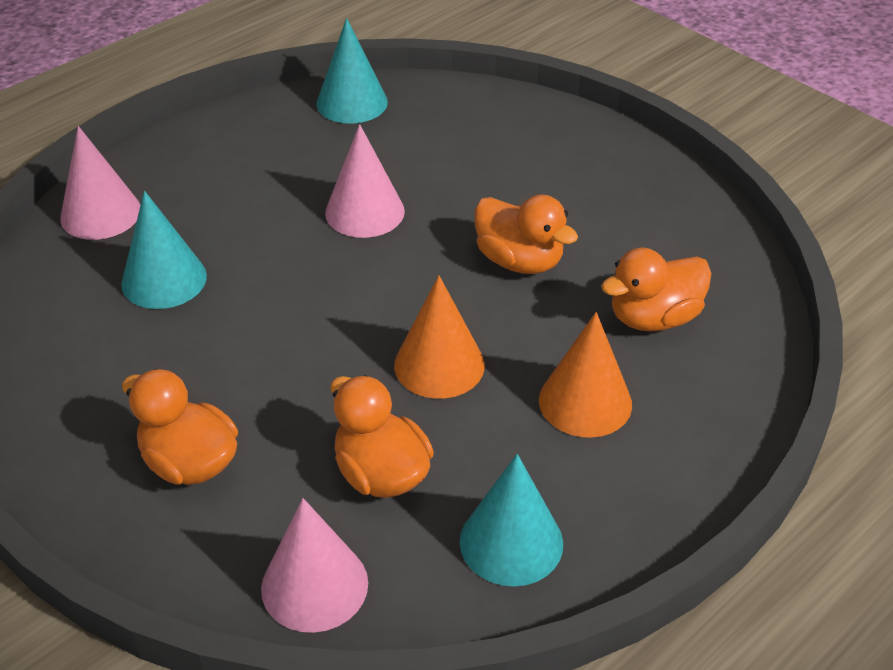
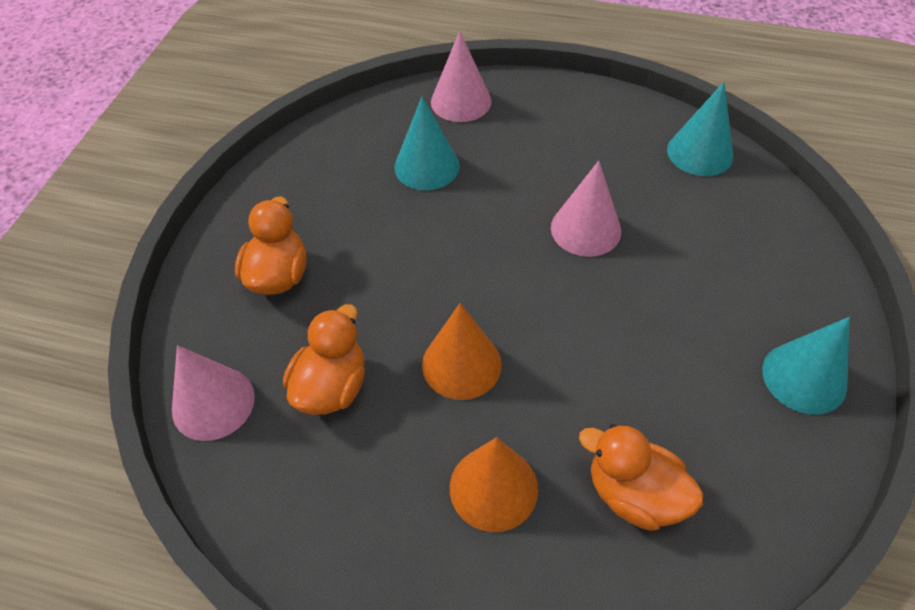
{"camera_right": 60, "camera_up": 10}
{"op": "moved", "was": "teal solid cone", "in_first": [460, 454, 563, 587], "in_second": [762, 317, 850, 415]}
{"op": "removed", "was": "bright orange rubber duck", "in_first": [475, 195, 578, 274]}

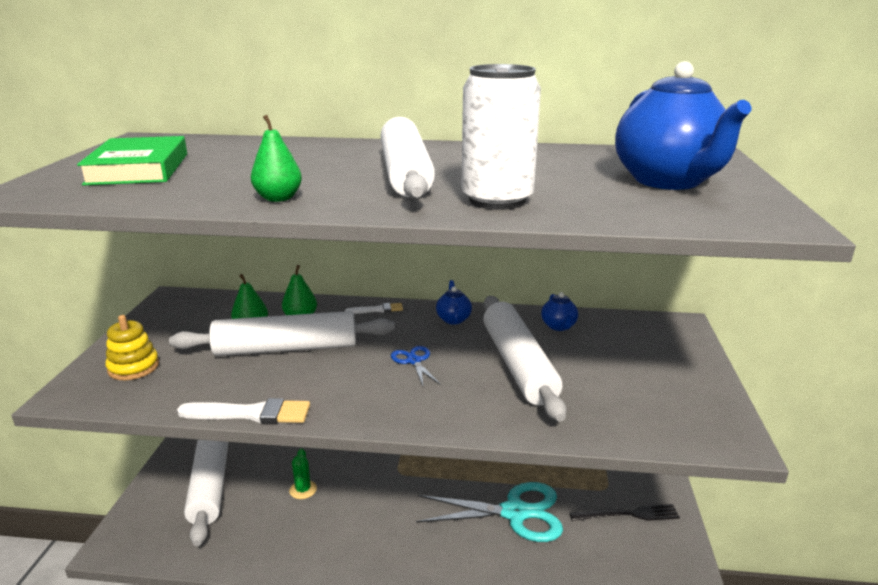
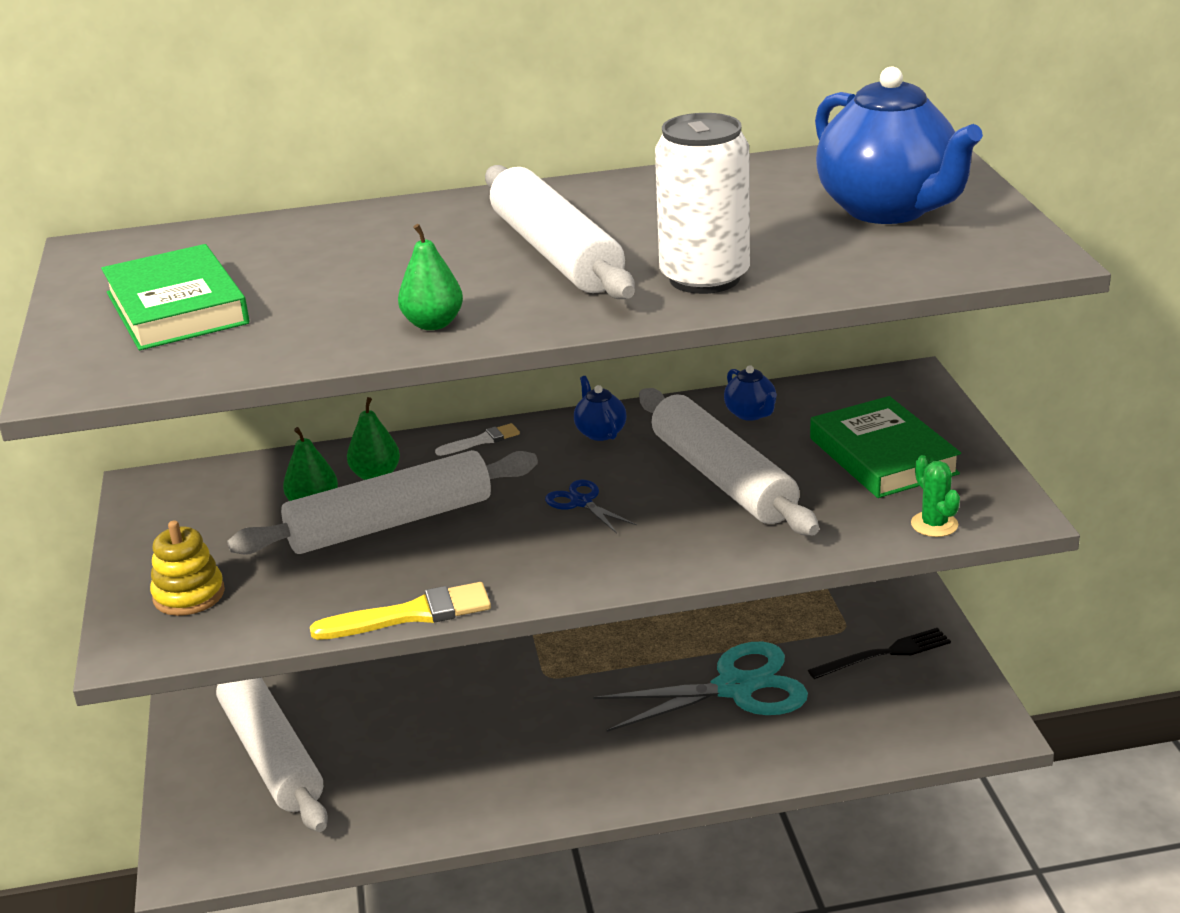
{"camera_right": -15, "camera_up": 5}
{"op": "recoloured", "was": "white paintbrush", "now": "yellow paintbrush", "in_first": [177, 398, 310, 424], "in_second": [310, 582, 491, 640]}
{"op": "moved", "was": "emerald cactus", "in_first": [289, 449, 317, 499], "in_second": [911, 455, 960, 537]}
{"op": "added", "now": "emerald book", "in_second": [810, 396, 961, 498]}

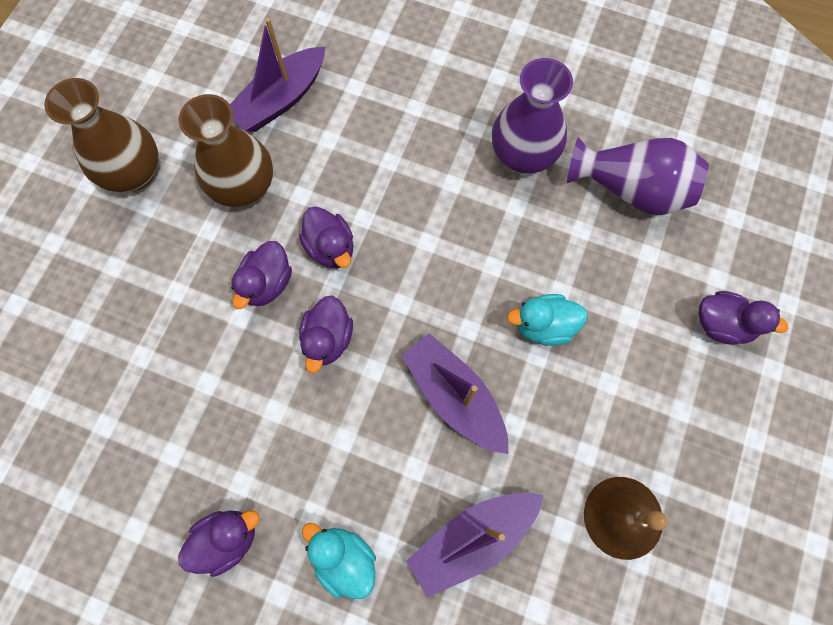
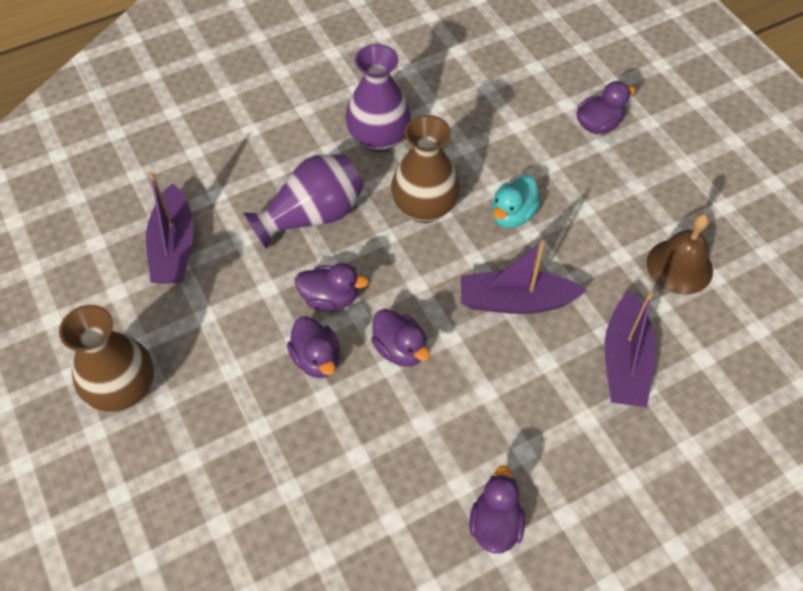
{"camera_right": -50, "camera_up": -15}
{"op": "moved", "was": "dark brown flower vase", "in_first": [178, 94, 273, 207], "in_second": [391, 115, 460, 223]}
{"op": "removed", "was": "teal rubber duck", "in_first": [302, 523, 376, 599]}
{"op": "moved", "was": "purple flower vase", "in_first": [567, 138, 709, 215], "in_second": [243, 154, 364, 250]}

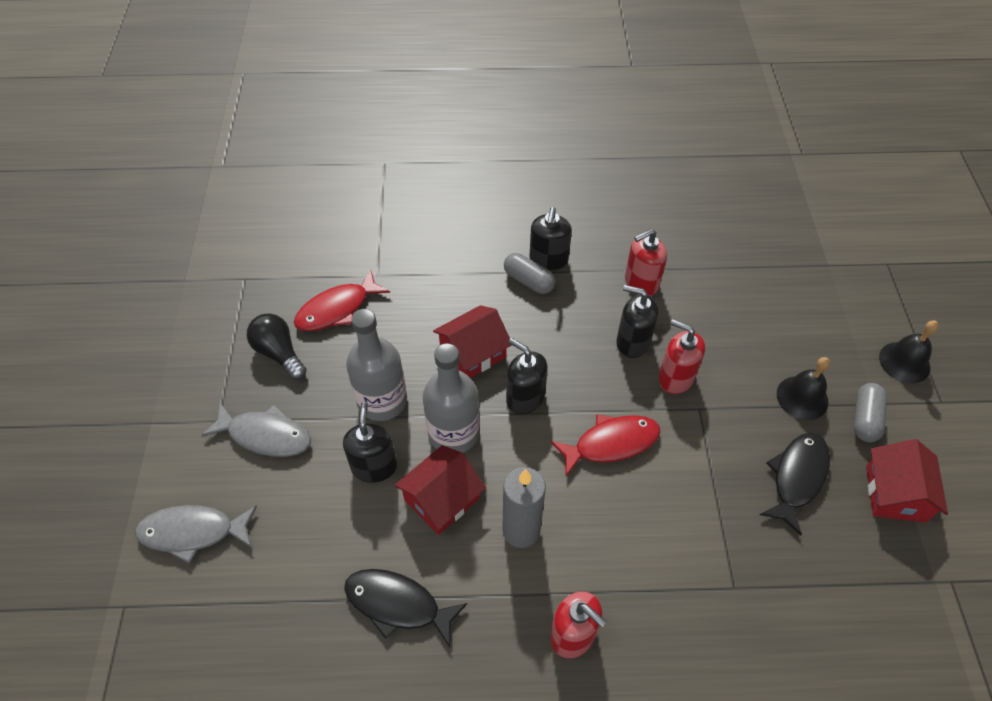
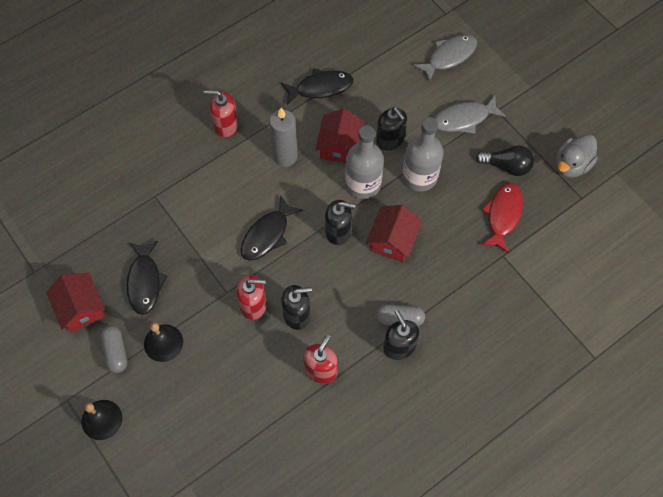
{"camera_right": 145, "camera_up": 10}
{"op": "recoloured", "was": "crimson toy fish", "now": "black toy fish", "in_first": [551, 414, 661, 476], "in_second": [241, 195, 303, 261]}
{"op": "added", "now": "gray rubber duck", "in_second": [556, 134, 598, 178]}

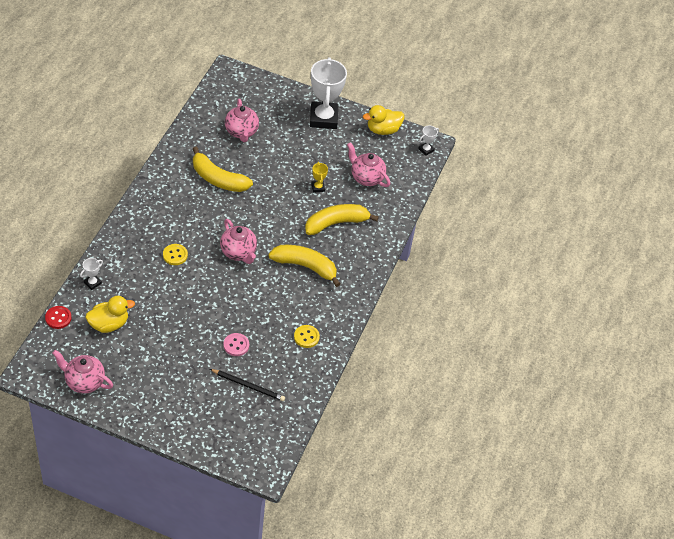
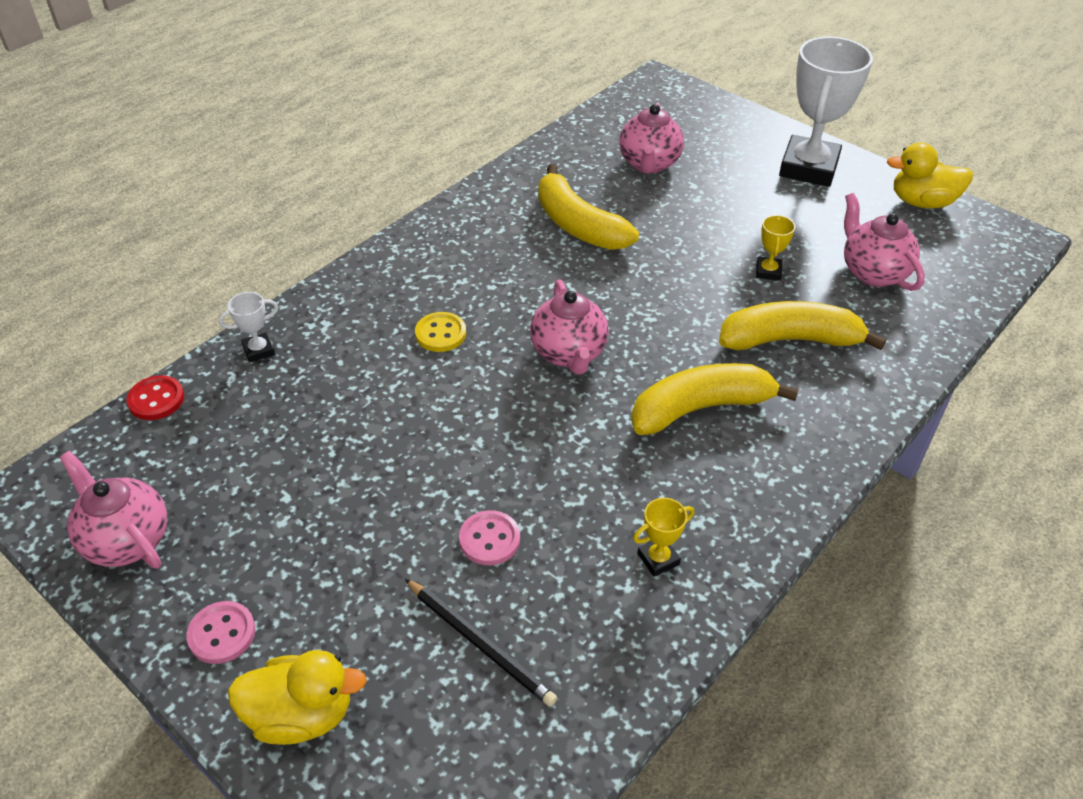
{"camera_right": 25, "camera_up": -5}
{"op": "moved", "was": "yellow rubber duck", "in_first": [86, 296, 135, 333], "in_second": [228, 650, 367, 745]}
{"op": "turned", "was": "yellow banana fruit", "in_first": [268, 245, 340, 287], "in_second": [631, 363, 799, 435], "clockwise": -60}
{"op": "replaced", "was": "yellow shirt button", "now": "yellow prize cup", "in_first": [294, 325, 320, 348], "in_second": [633, 498, 694, 577]}
{"op": "removed", "was": "white prize cup", "in_first": [418, 126, 439, 156]}
{"op": "added", "now": "rose-pink shirt button", "in_second": [186, 601, 255, 664]}

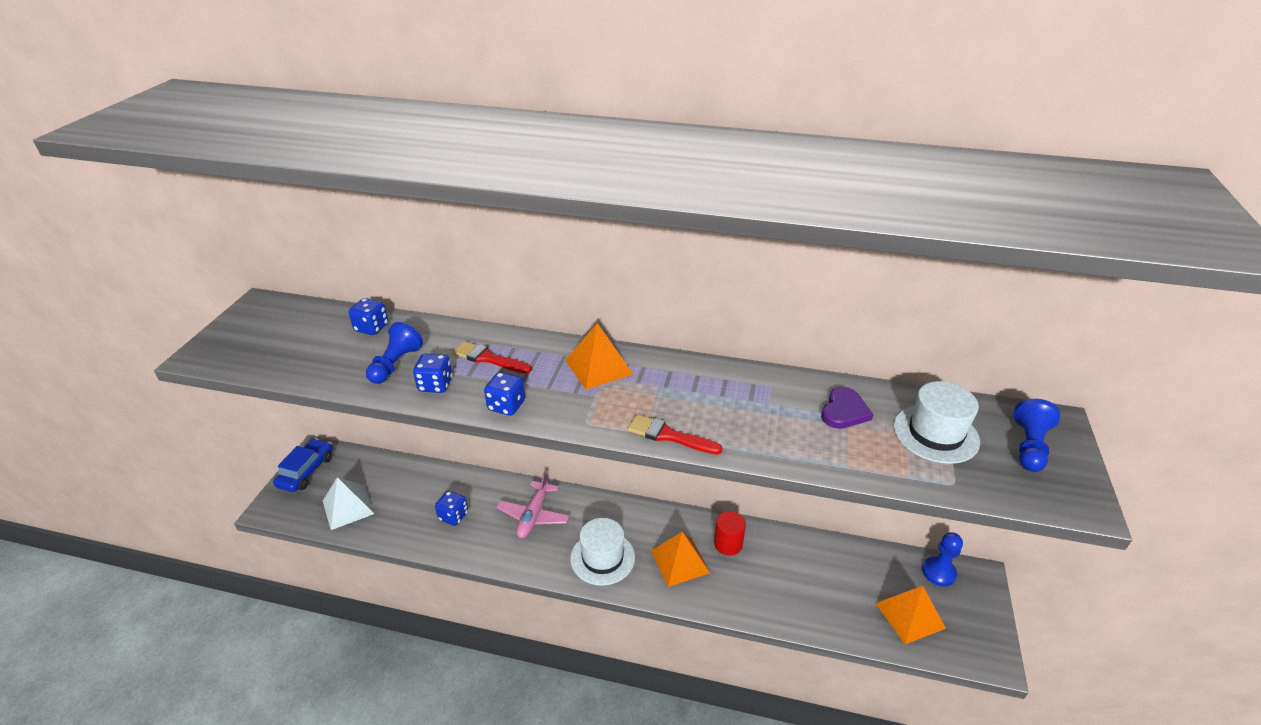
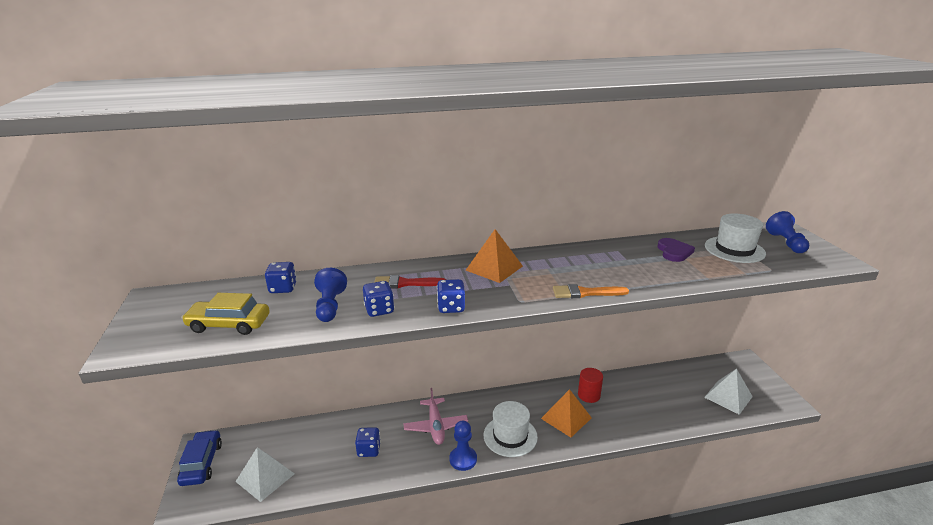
{"camera_right": -25, "camera_up": -10}
{"op": "recoloured", "was": "crimson paintbrush", "now": "bright orange paintbrush", "in_first": [628, 414, 723, 455], "in_second": [553, 284, 629, 298]}
{"op": "recoloured", "was": "bright orange pyramid", "now": "white pyramid", "in_first": [876, 586, 946, 644], "in_second": [704, 369, 753, 415]}
{"op": "moved", "was": "royal blue chess pawn", "in_first": [922, 532, 963, 587], "in_second": [450, 421, 477, 471]}
{"op": "added", "now": "yellow automobile", "in_second": [182, 293, 270, 335]}

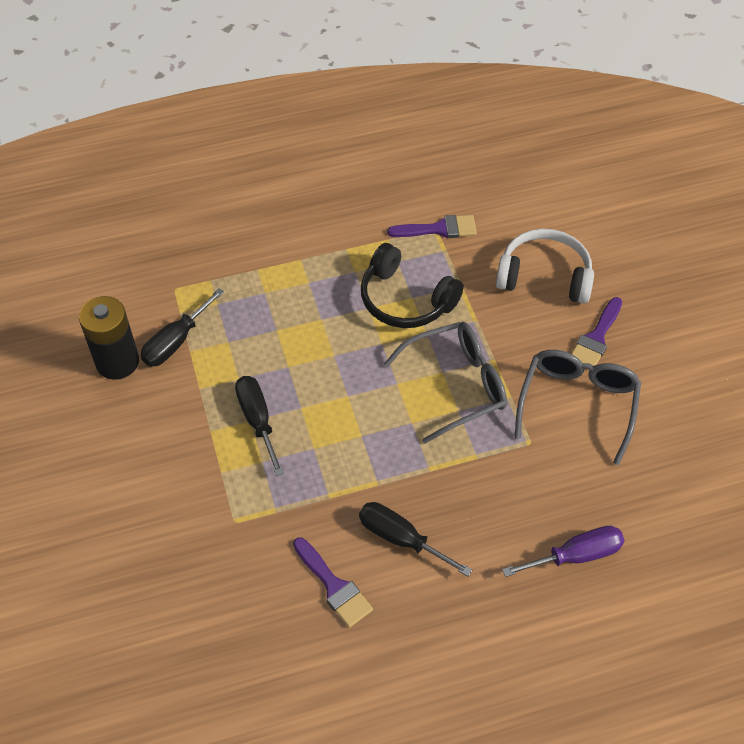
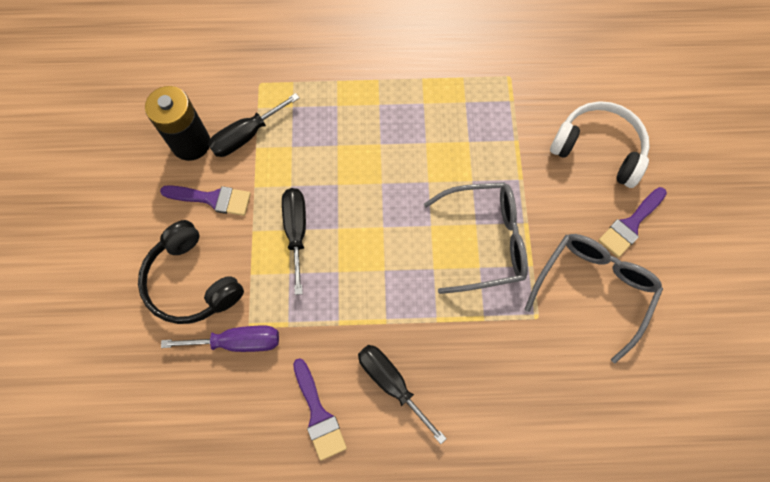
{"camera_right": 15, "camera_up": 15}
{"op": "moved", "was": "black headset", "in_first": [361, 243, 464, 328], "in_second": [138, 220, 244, 324]}
{"op": "moved", "was": "purple paintbrush", "in_first": [387, 215, 477, 238], "in_second": [160, 185, 251, 216]}
{"op": "moved", "was": "purple hand screwdriver", "in_first": [502, 526, 625, 577], "in_second": [161, 326, 279, 352]}

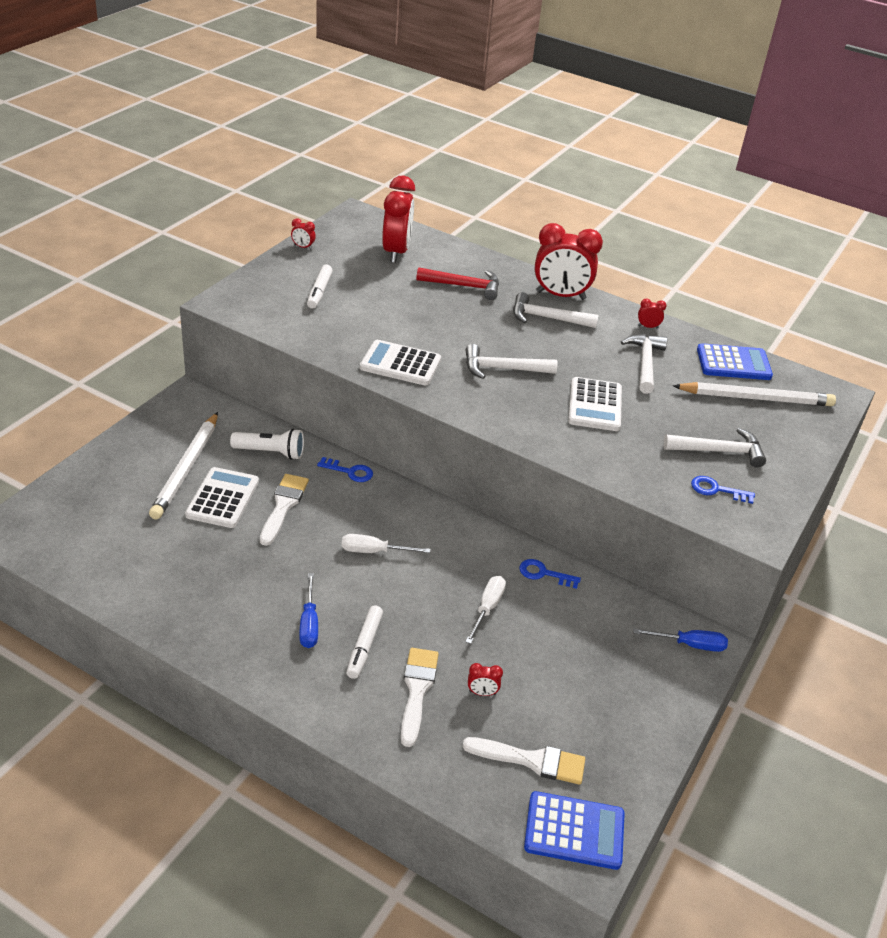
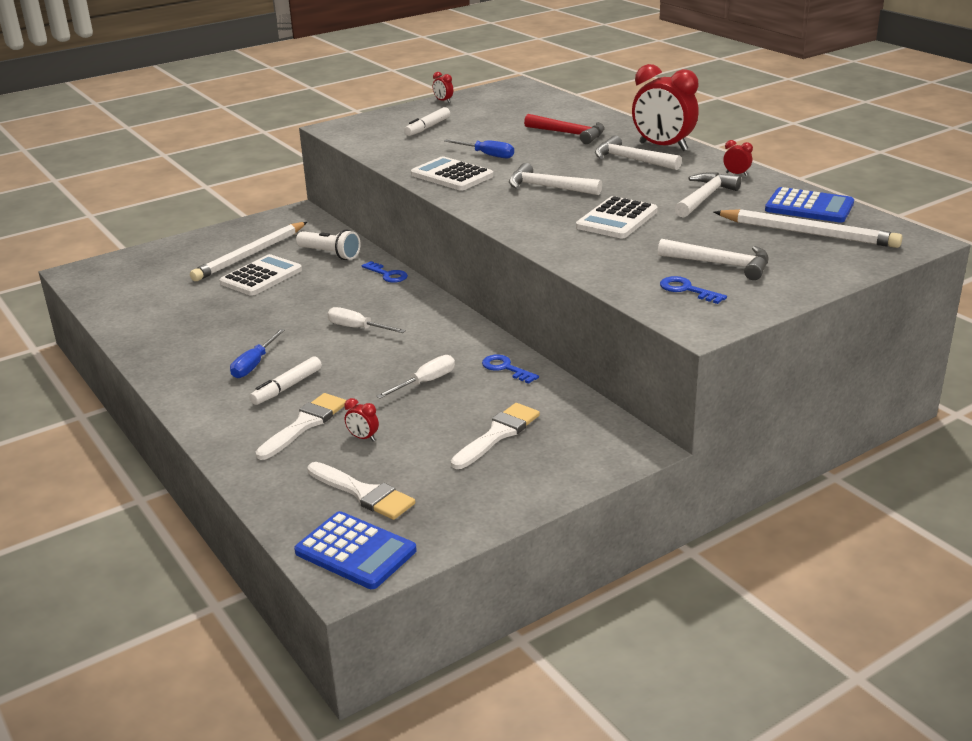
{"camera_right": 30, "camera_up": -10}
{"op": "moved", "was": "white paintbrush", "in_first": [260, 474, 309, 546], "in_second": [451, 403, 540, 469]}
{"op": "removed", "was": "crimson clock", "in_first": [382, 176, 415, 263]}
{"op": "moved", "was": "royal blue hand screwdriver", "in_first": [633, 628, 728, 652], "in_second": [444, 139, 514, 159]}

